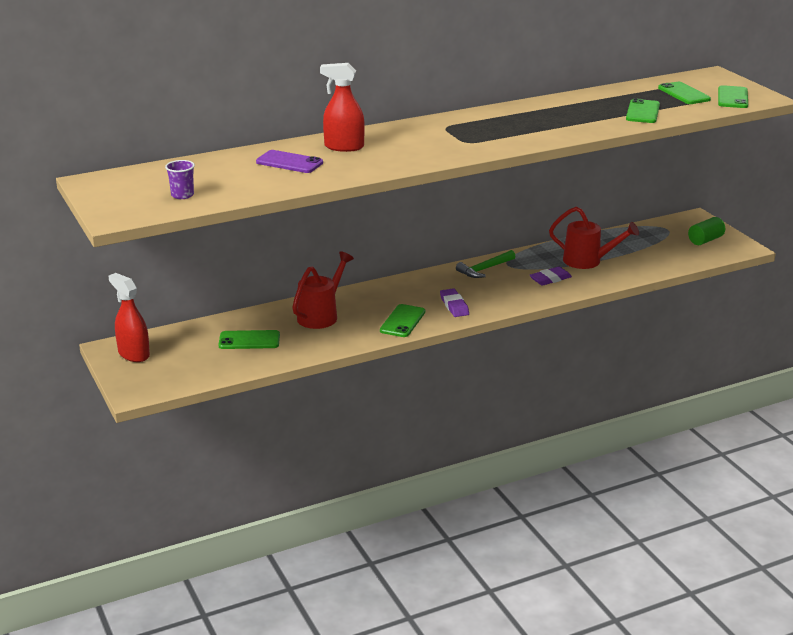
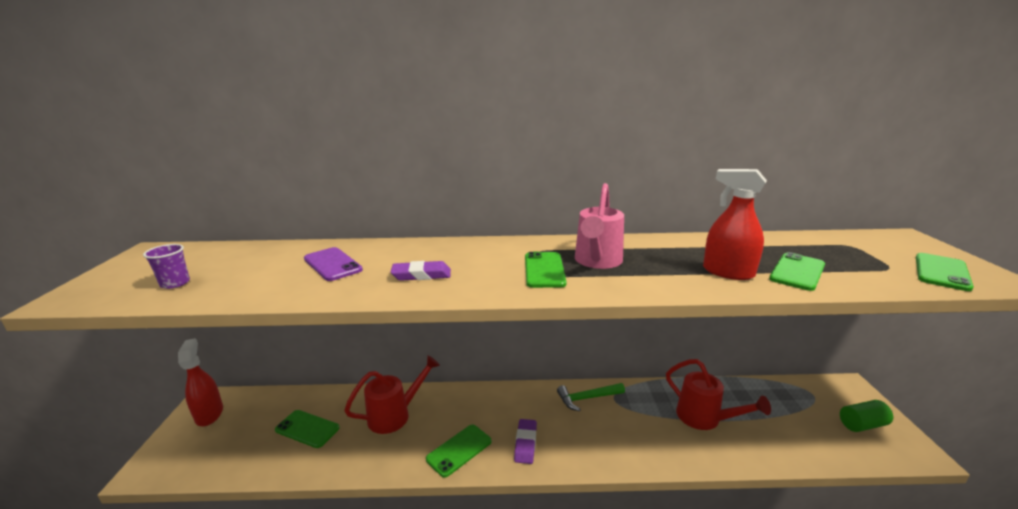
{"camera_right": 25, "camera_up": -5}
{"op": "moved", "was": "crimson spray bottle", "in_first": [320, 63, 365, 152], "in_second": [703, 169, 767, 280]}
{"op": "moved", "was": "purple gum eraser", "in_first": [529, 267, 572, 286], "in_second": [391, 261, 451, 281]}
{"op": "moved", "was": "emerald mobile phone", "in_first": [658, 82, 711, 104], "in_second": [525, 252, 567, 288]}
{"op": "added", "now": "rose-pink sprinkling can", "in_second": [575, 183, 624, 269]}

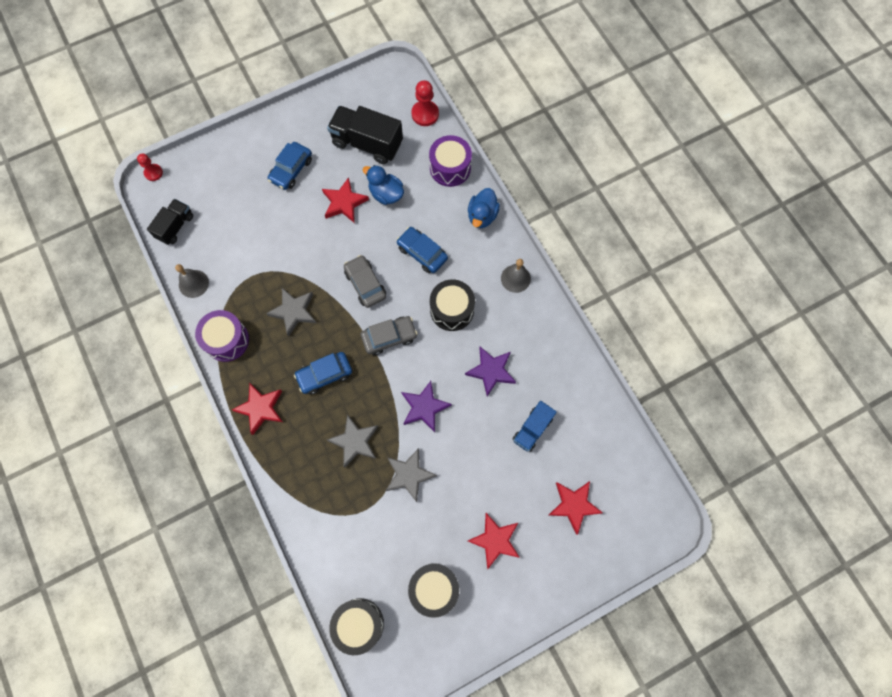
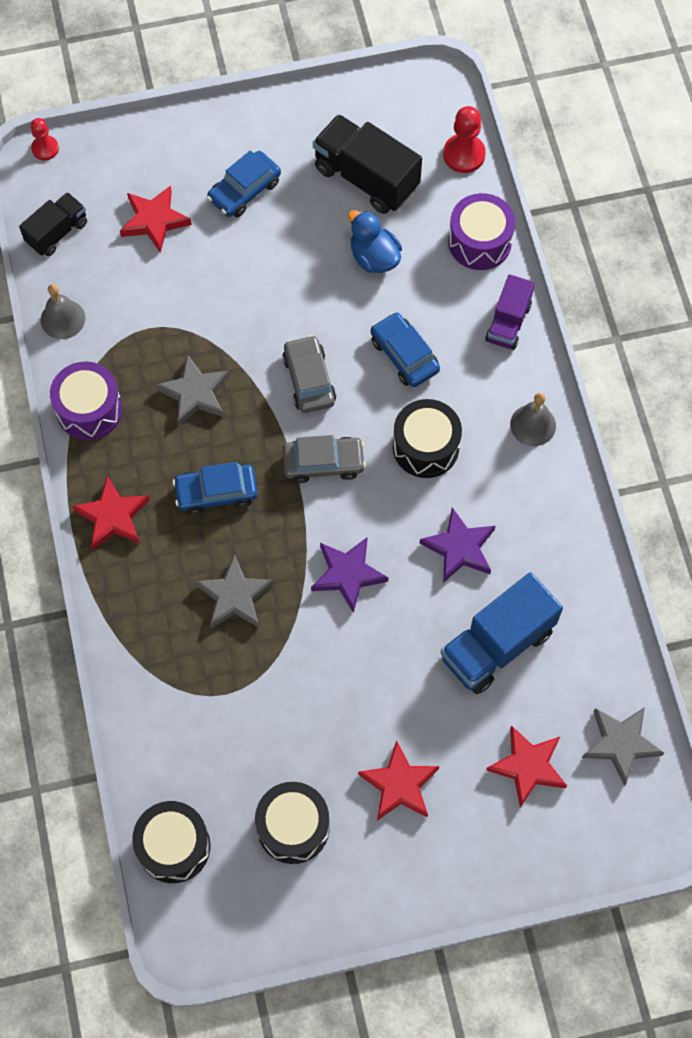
{"camera_right": 15, "camera_up": -5}
{"op": "moved", "was": "crimson star shape", "in_first": [322, 177, 369, 223], "in_second": [120, 185, 192, 253]}
{"op": "moved", "was": "gray star shape", "in_first": [385, 448, 437, 502], "in_second": [582, 707, 664, 786]}
{"op": "replaced", "was": "royal blue rubber duck", "now": "purple truck", "in_first": [468, 188, 500, 228], "in_second": [485, 274, 535, 350]}
{"op": "resized", "was": "royal blue truck", "in_first": [512, 401, 557, 452], "in_second": [441, 572, 563, 694], "ratio": 1.65}

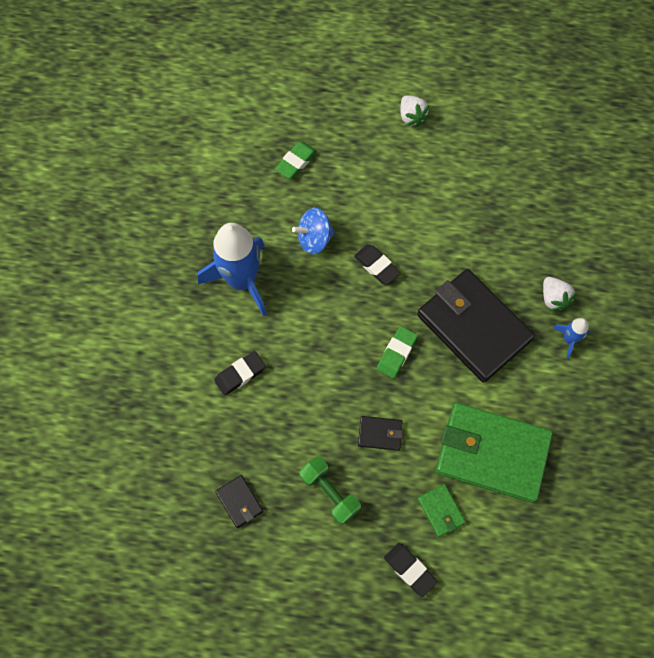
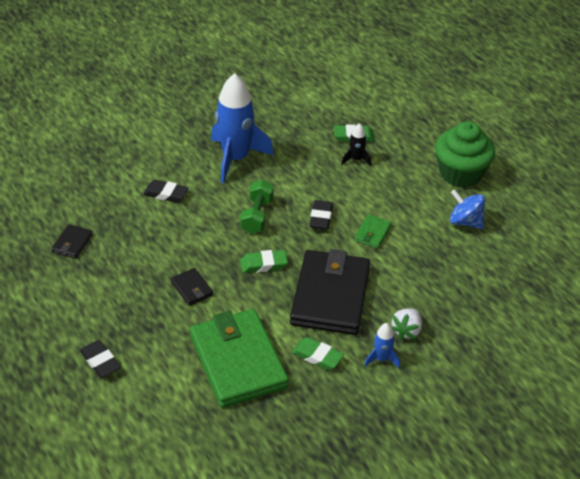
{"camera_right": 50, "camera_up": -25}
{"op": "moved", "was": "royal blue spinning top", "in_first": [292, 208, 335, 254], "in_second": [450, 189, 485, 229]}
{"op": "moved", "was": "emerald free weight", "in_first": [299, 456, 361, 525], "in_second": [240, 180, 274, 234]}
{"op": "turned", "was": "black gum eraser", "in_first": [384, 543, 437, 597], "in_second": [80, 340, 121, 378], "clockwise": -45}
{"op": "replaced", "was": "white toy strawberry", "now": "emerald cupcake", "in_first": [400, 95, 429, 127], "in_second": [435, 121, 495, 188]}
{"op": "moved", "was": "emerald wallet", "in_first": [418, 484, 466, 537], "in_second": [354, 214, 392, 248]}
{"op": "added", "now": "emerald gum eraser", "in_second": [292, 337, 344, 370]}
{"op": "added", "now": "black spaceship", "in_second": [341, 123, 371, 166]}

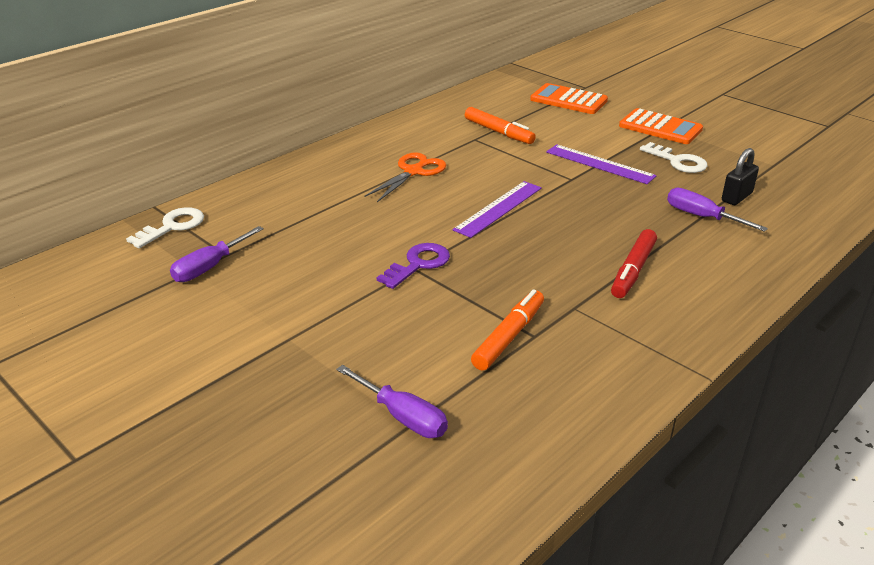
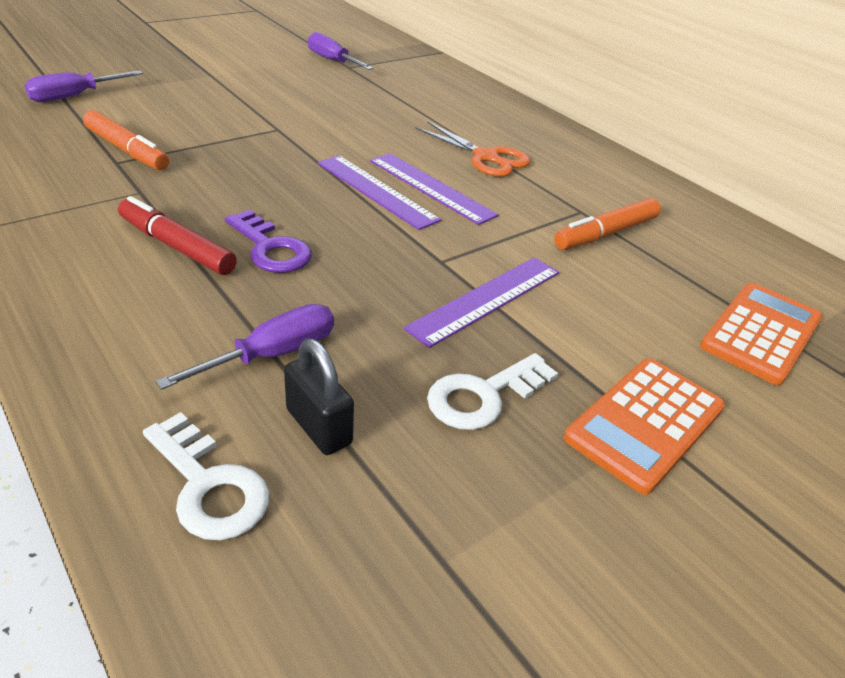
{"camera_right": 95, "camera_up": 5}
{"op": "moved", "was": "white key", "in_first": [126, 207, 204, 248], "in_second": [143, 412, 269, 541]}
{"op": "moved", "was": "purple key", "in_first": [377, 243, 450, 289], "in_second": [225, 210, 312, 273]}
{"op": "added", "now": "purple measuring stick", "in_second": [370, 153, 499, 225]}

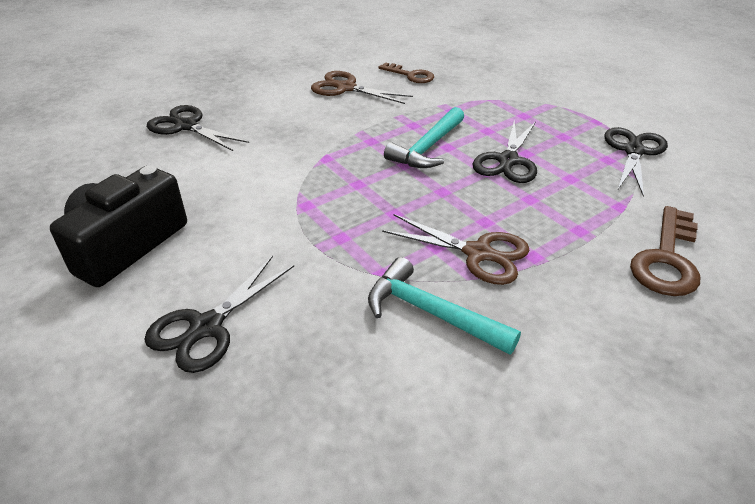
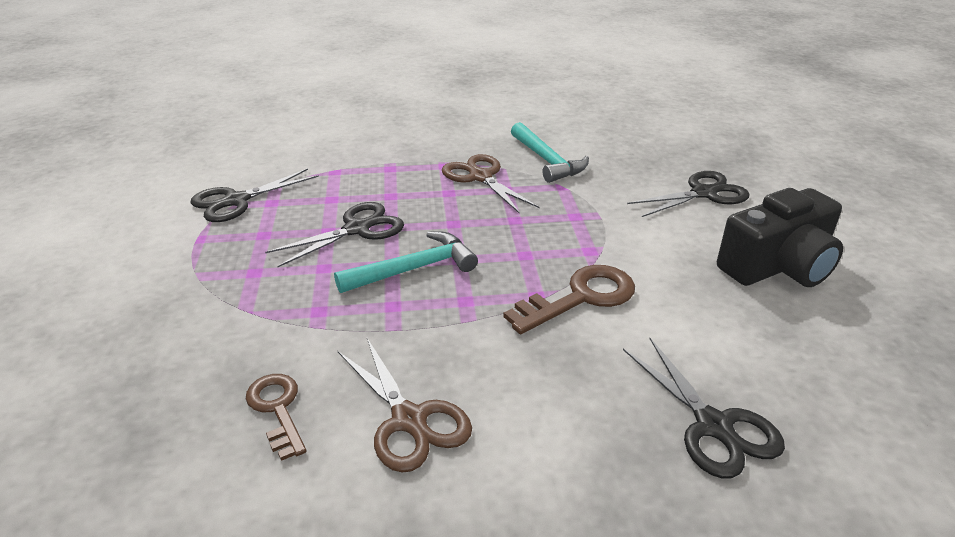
{"camera_right": -150, "camera_up": -5}
{"op": "moved", "was": "dark brown key", "in_first": [630, 206, 700, 296], "in_second": [503, 265, 635, 334]}

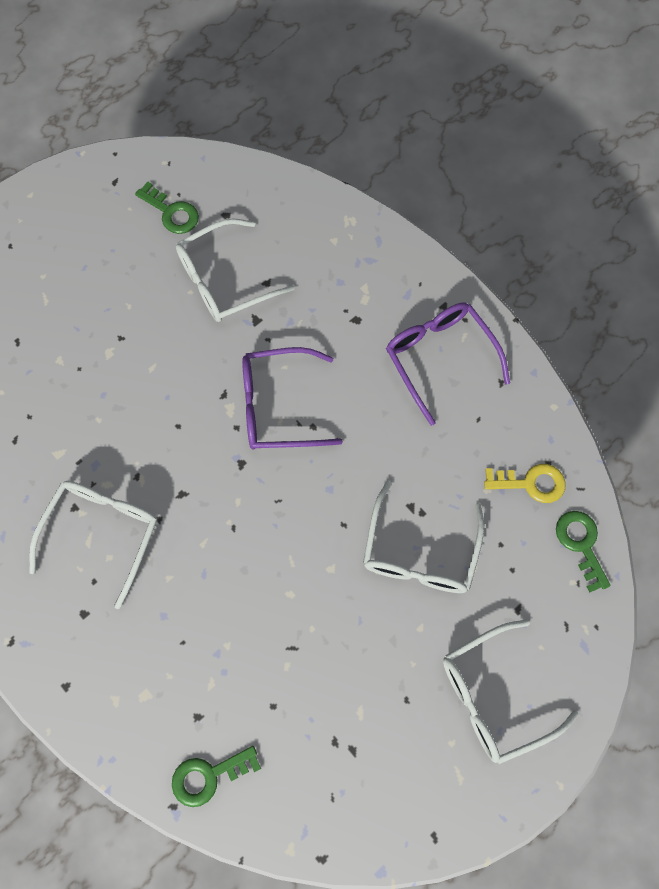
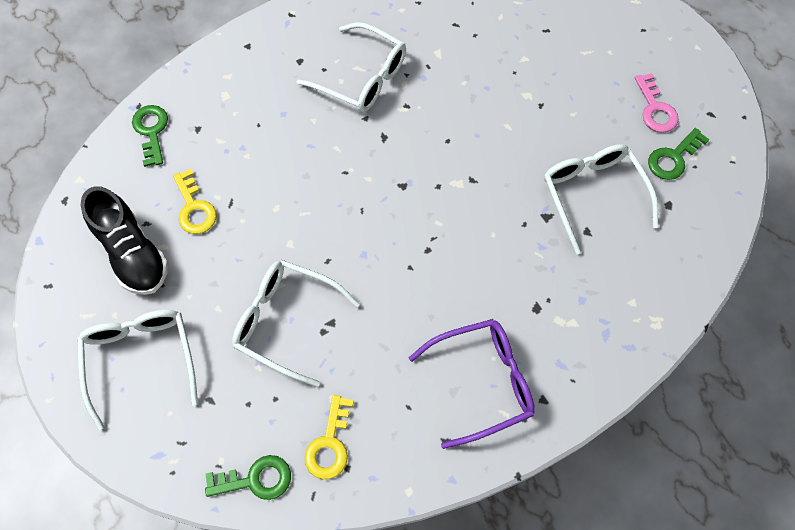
{"camera_right": 100, "camera_up": -5}
{"op": "removed", "was": "purple spectacles", "in_first": [242, 347, 343, 450]}
{"op": "added", "now": "black lace-up shoe", "in_second": [81, 186, 169, 295]}
{"op": "added", "now": "yellow key", "in_second": [173, 169, 217, 234]}
{"op": "added", "now": "rose-pink key", "in_second": [635, 73, 679, 133]}

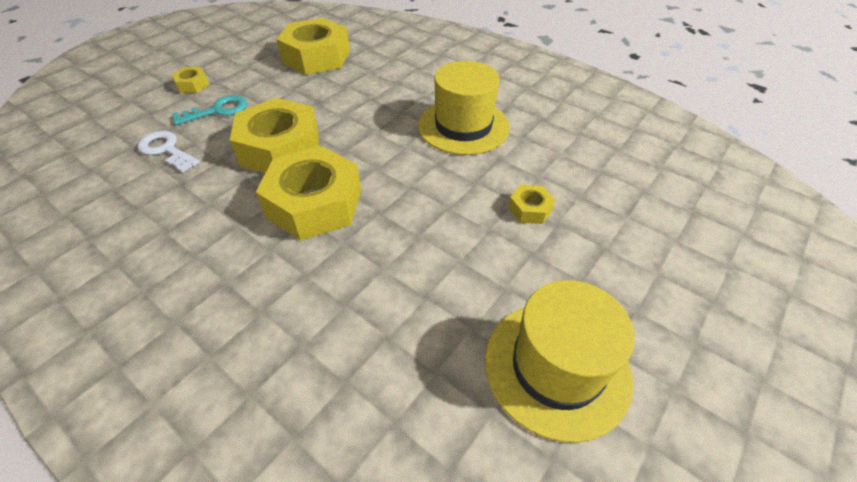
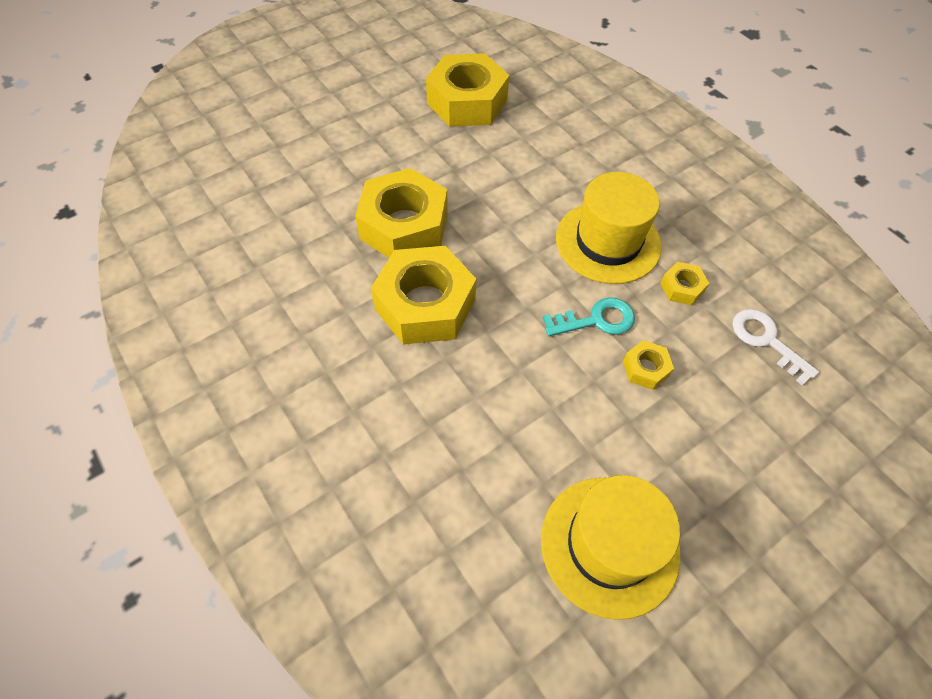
{"camera_right": 15, "camera_up": 10}
{"op": "moved", "was": "white key", "in_first": [137, 131, 200, 173], "in_second": [732, 309, 819, 385]}
{"op": "moved", "was": "yellow nut", "in_first": [172, 67, 209, 93], "in_second": [660, 262, 710, 306]}
{"op": "moved", "was": "teal key", "in_first": [172, 95, 247, 125], "in_second": [543, 297, 635, 336]}

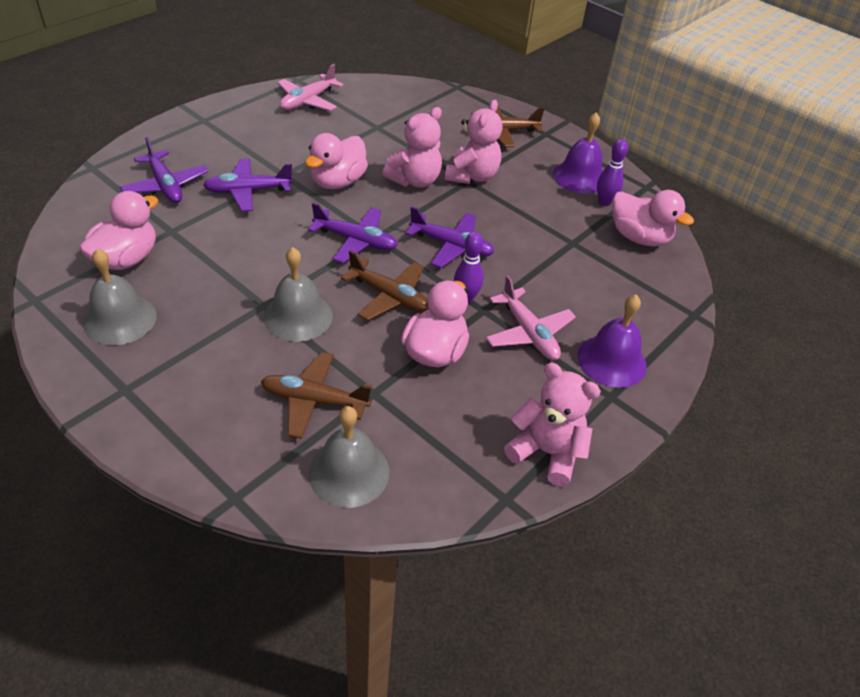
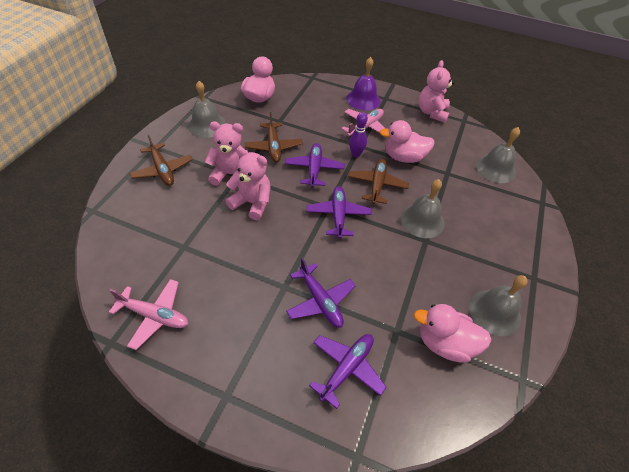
{"camera_right": -110, "camera_up": 5}
{"op": "moved", "was": "dark brown toy plane", "in_first": [261, 352, 372, 439], "in_second": [245, 112, 303, 162]}
{"op": "removed", "was": "rose-pink rubber duck", "in_first": [305, 133, 368, 189]}
{"op": "recoloured", "was": "purple bell", "now": "gray bell", "in_first": [553, 112, 603, 194], "in_second": [188, 81, 226, 138]}
{"op": "removed", "was": "purple bowling pin", "in_first": [597, 139, 628, 206]}

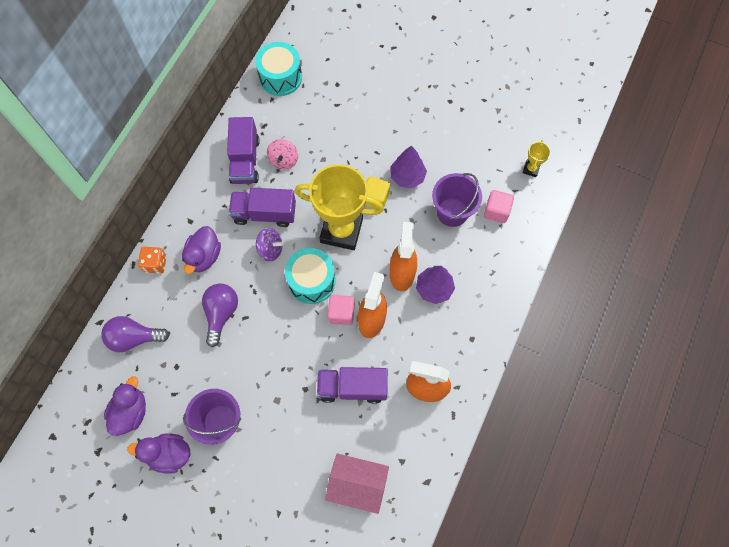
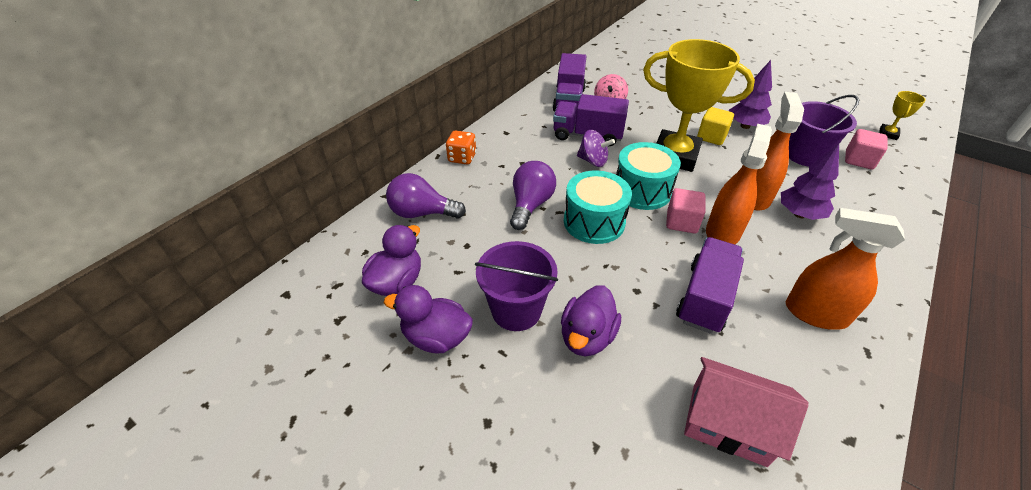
{"camera_right": 10, "camera_up": -25}
{"op": "moved", "was": "purple rubber duck", "in_first": [182, 226, 221, 274], "in_second": [561, 285, 621, 356]}
{"op": "moved", "was": "teal snare drum", "in_first": [255, 42, 302, 96], "in_second": [564, 170, 632, 244]}
{"op": "turned", "was": "purple truck", "in_first": [317, 367, 388, 404], "in_second": [676, 237, 744, 334], "clockwise": 105}

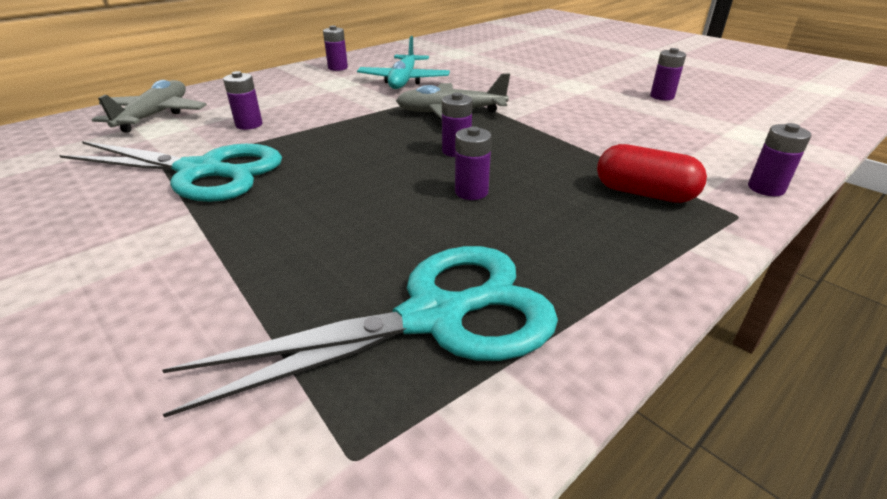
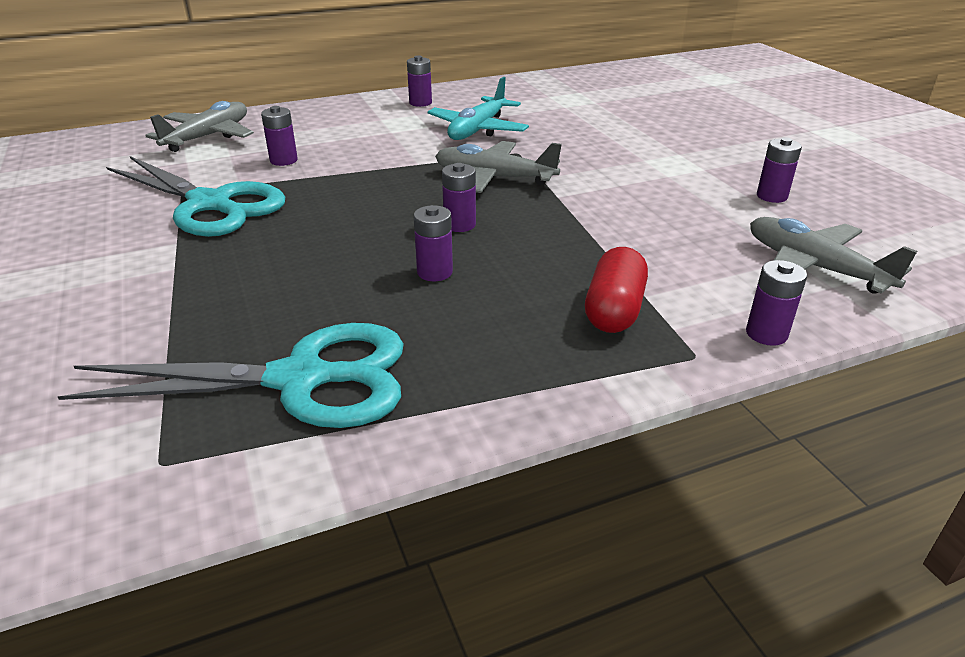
{"camera_right": 20, "camera_up": 0}
{"op": "turned", "was": "crimson pill shape", "in_first": [597, 144, 707, 203], "in_second": [585, 247, 648, 333], "clockwise": 60}
{"op": "added", "now": "gray toy plane", "in_second": [750, 217, 917, 294]}

